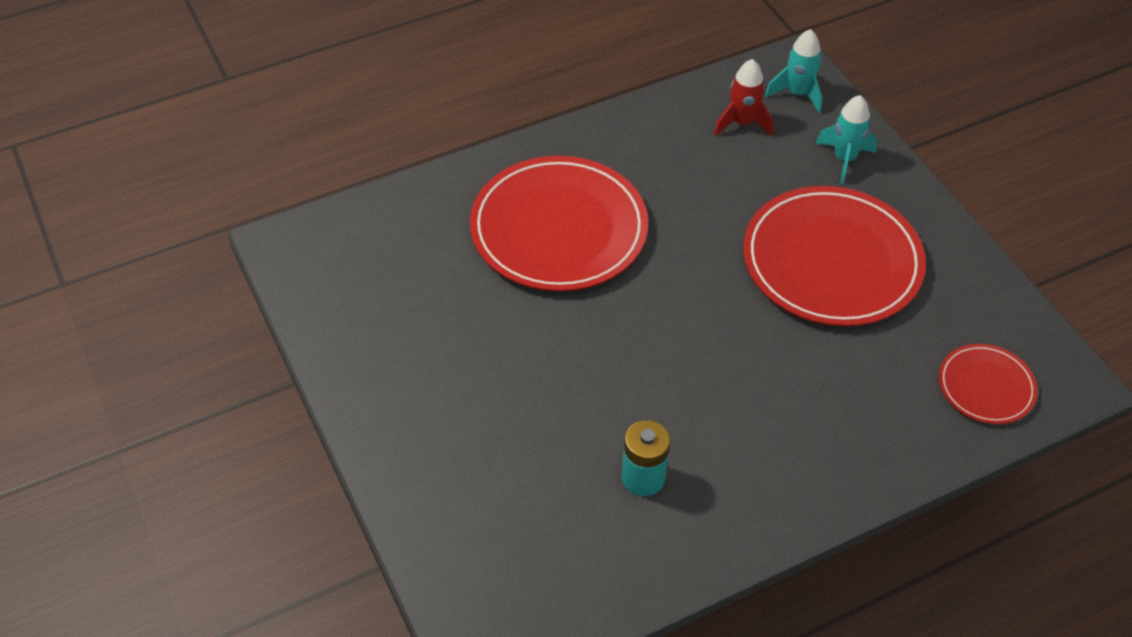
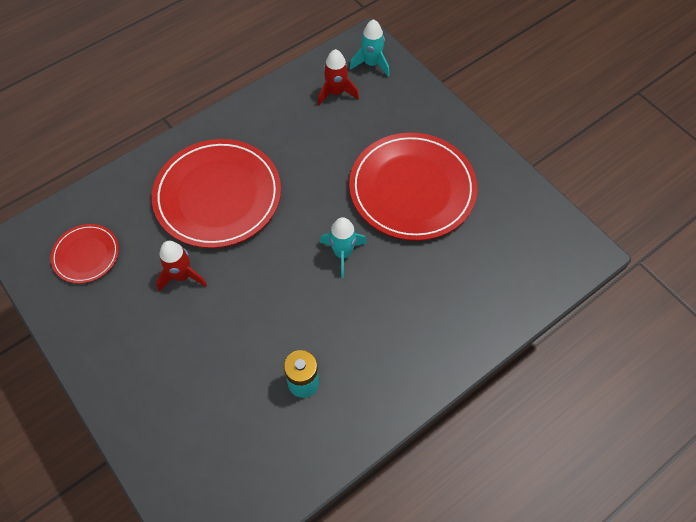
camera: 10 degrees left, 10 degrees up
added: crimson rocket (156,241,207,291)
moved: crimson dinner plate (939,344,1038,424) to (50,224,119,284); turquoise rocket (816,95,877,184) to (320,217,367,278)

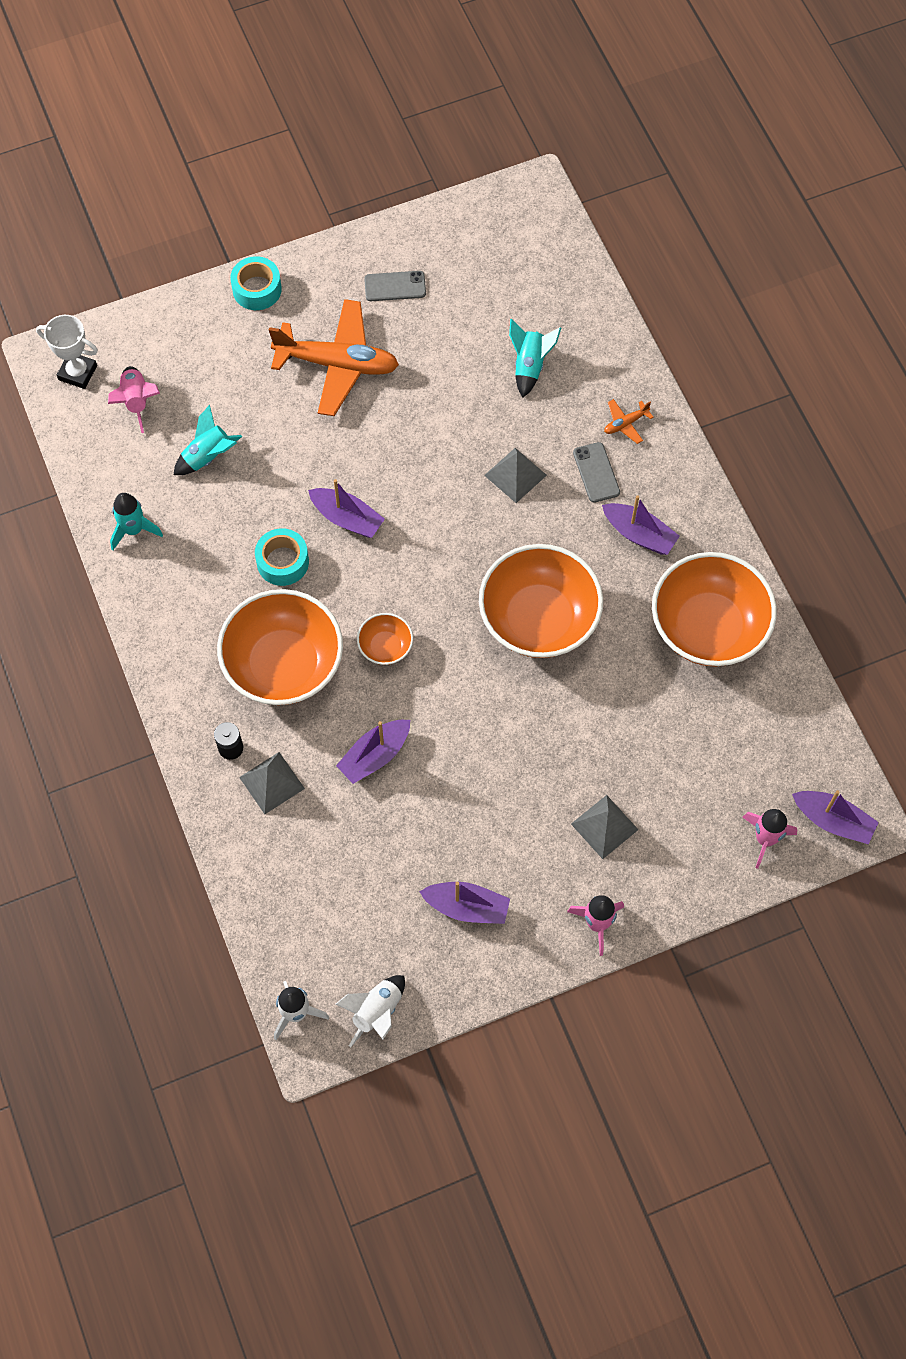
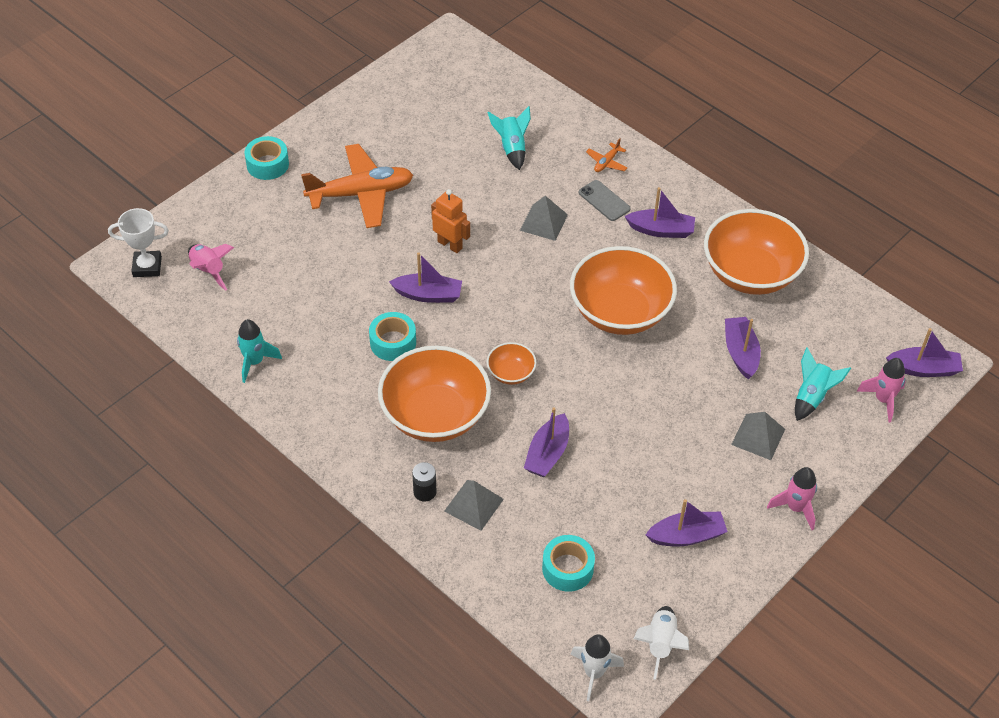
camera: 25 degrees left, 15 degrees down
removed: grey smartphone (364,271,426,301)
added: bright orange robot figure (431,189,470,253); turquoise roll of tape (542,535,595,592); violet toy boat (725,317,761,379)
moved: turquoise rocket (174,405,242,475) to (795,347,851,421)

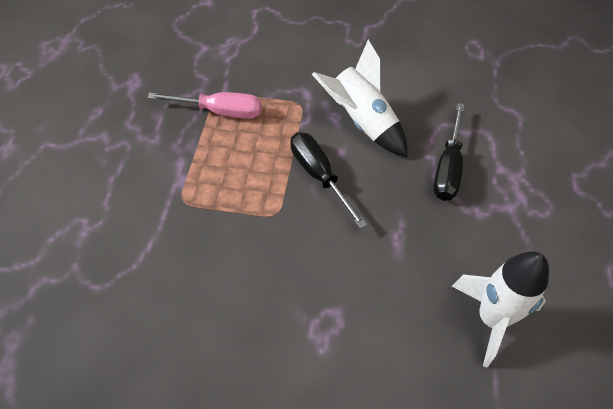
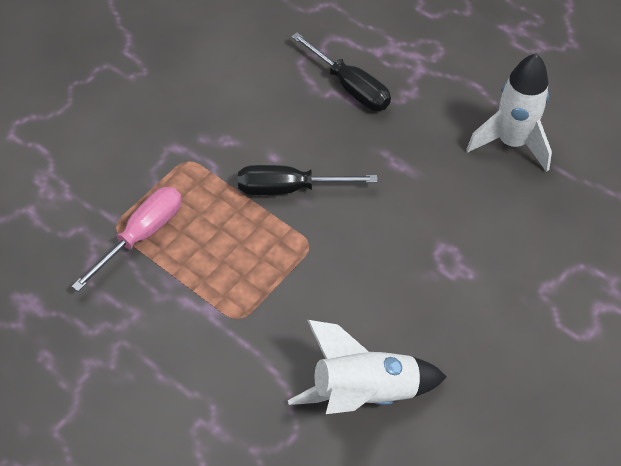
camera: 60 degrees left, 0 degrees up
moved: snow-white rocket (312,40,407,157) to (288,320,447,414)

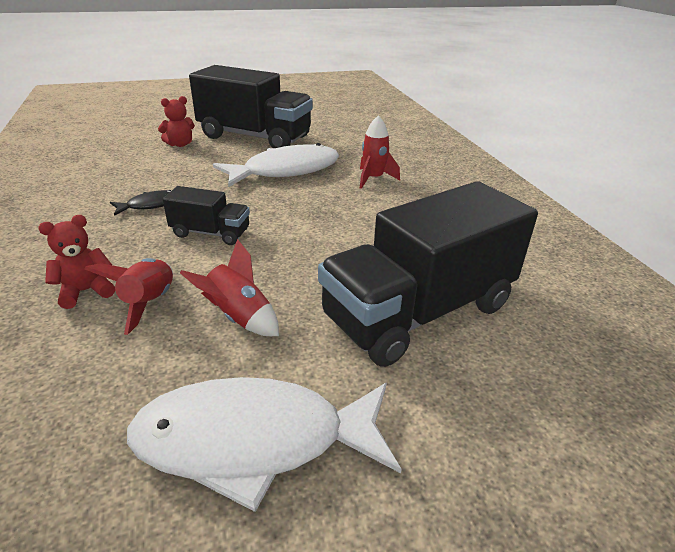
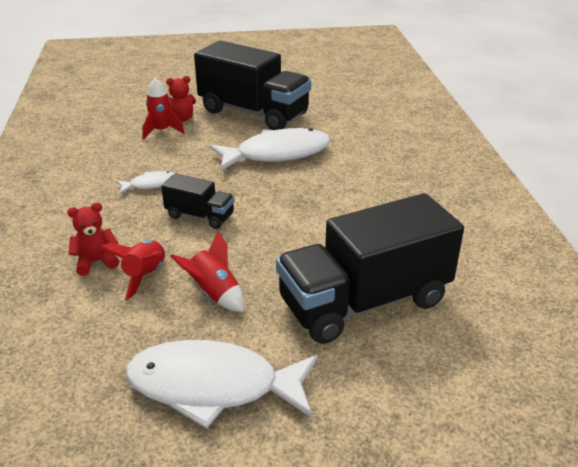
camera: 10 degrees right, 0 degrees up
moved: crimson rocket (360,115,400,189) to (142,78,184,140)
recoloured: black fish (110,190,172,216) to snow-white fish (116,171,174,194)

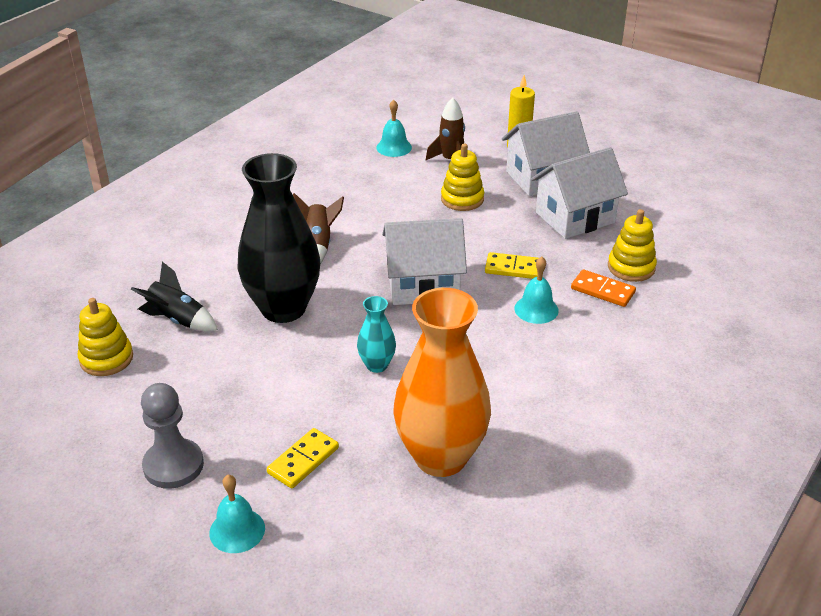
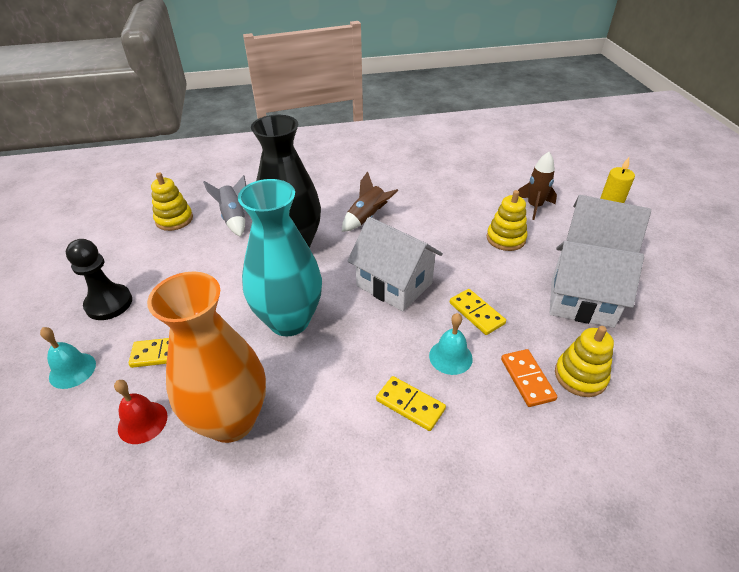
camera: 45 degrees right, 5 degrees up
removed: turquoise school bell (376,99,412,157)
added: crimson school bell (114,380,168,444); golden domino (376,376,446,431)
recoloured: grey game pawn (141,383,204,489) to black game pawn (66,239,132,320); black rocket (131,262,218,331) to grey rocket (203,175,246,237)
resized: turquoise tall vase (357,296,396,373) = (238,179,322,337) x2.21

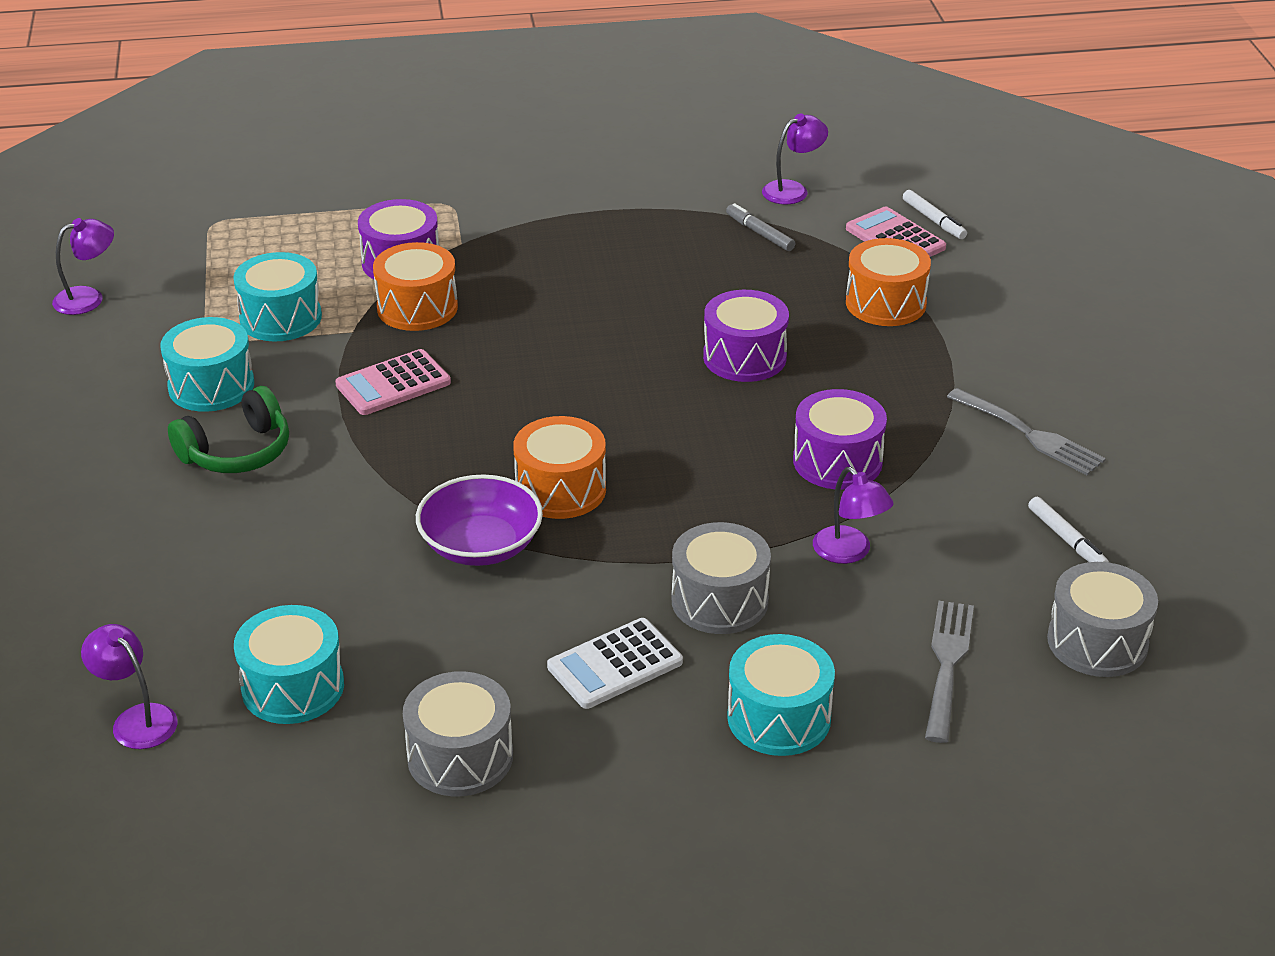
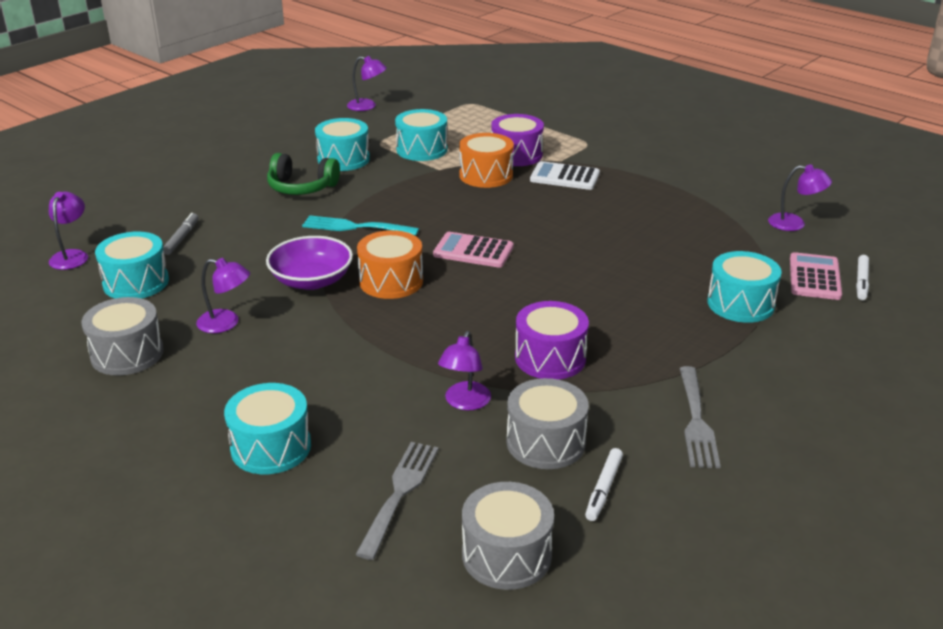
camera: 50 degrees right, 5 degrees down
removed: violet snare drum (703,290,789,382)
added: violet desk lamp (196,258,250,333); turquoise fork (302,215,419,236)
moved: grey felt pen (726,203,795,251) to (163,213,199,255); rose-pink pocket calculator (335,349,451,415) to (433,232,514,268); grey snare drum (672,522,771,634) to (507,378,589,469); snow-white pocket calculator (547,618,683,709) to (530,161,600,190)
recoloured: bright orange snare drum (846,238,931,326) to turquoise snare drum (708,251,782,323)
turned: grey fork (925,601,974,743) = (355,442,438,560) 45 degrees counterclockwise

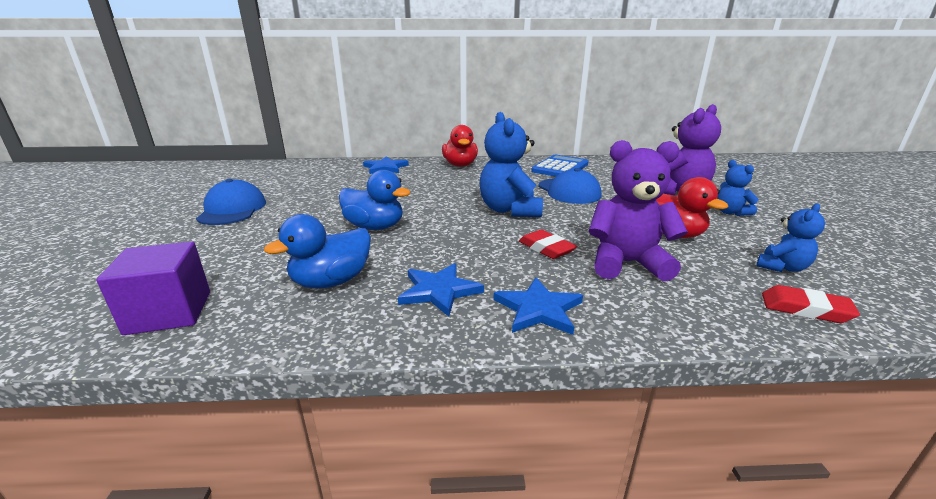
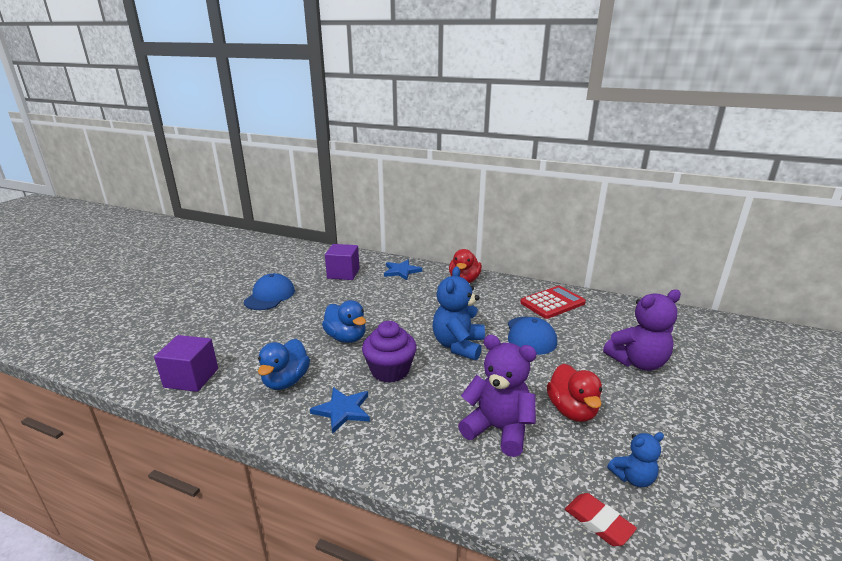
camera: 25 degrees right, 0 degrees up
removed: royal blue star shape (493,277,583,335); crimson eraser (519,230,577,259); royal blue teddy (717,160,758,216)
added: violet block (325,244,360,280); violet fairy cake (362,321,417,383)
recoloured: royal blue pocket calculator (531,155,588,177) to crimson pocket calculator (520,286,586,319)
turned: royal blue duck (264,214,371,288) = (258,339,310,390) 60 degrees counterclockwise

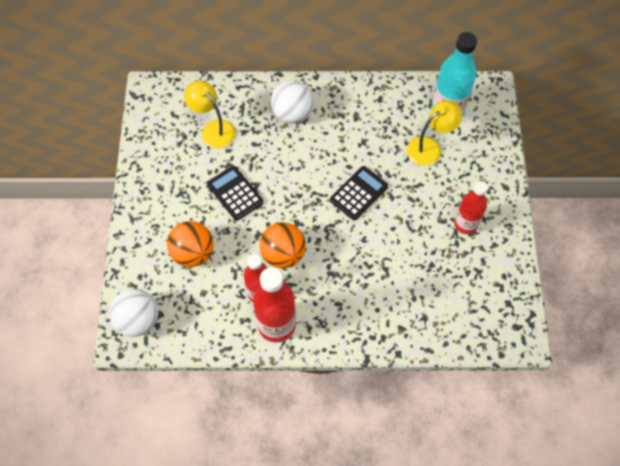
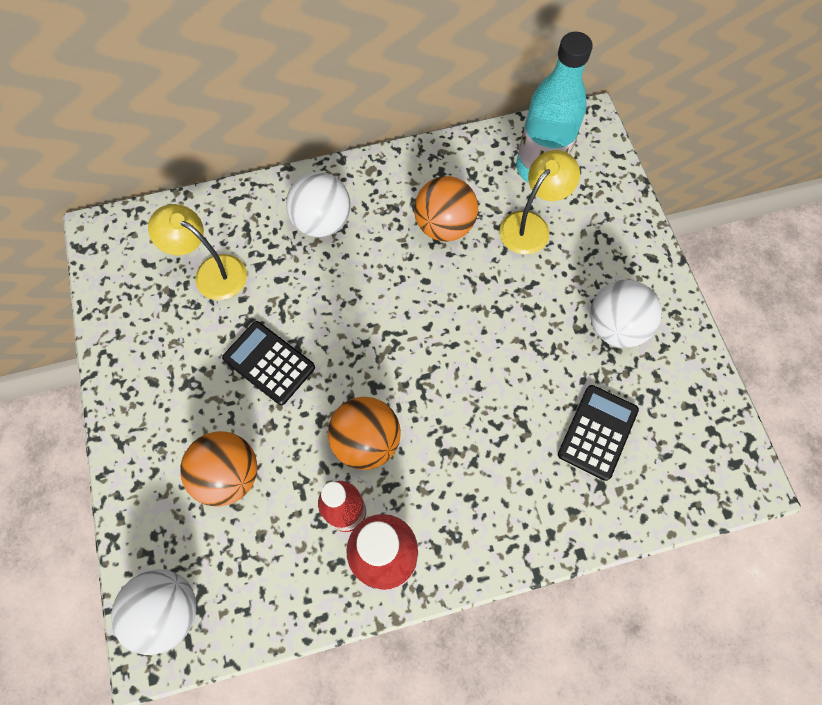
camera: 15 degrees left, 5 degrees up
added: bright orange sphere (414,176,478,242)
moved: black pocket calculator (330,166,388,220) to (558,385,639,481)
replaced: crimson flask (454,181,488,234) to snow-white sphere (590,280,662,348)

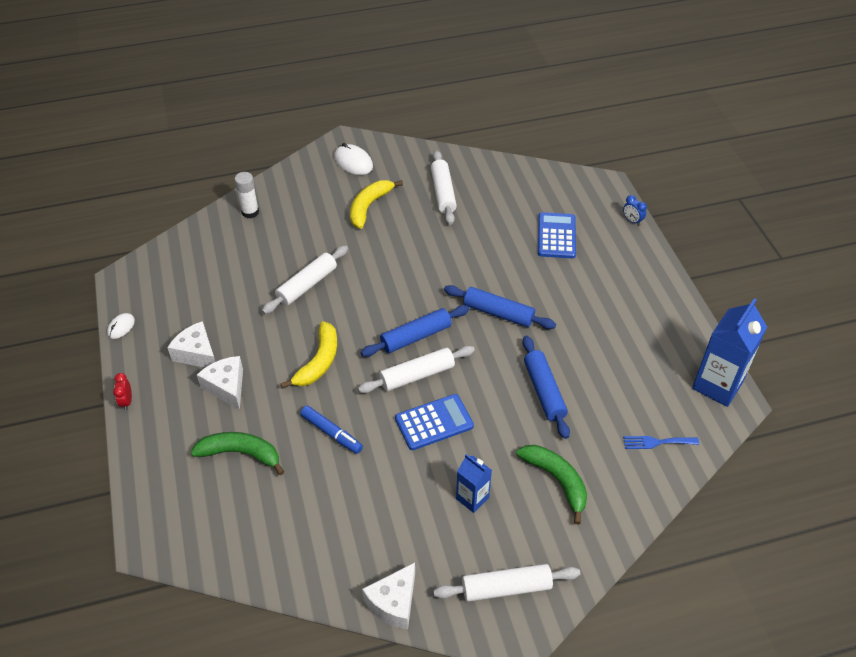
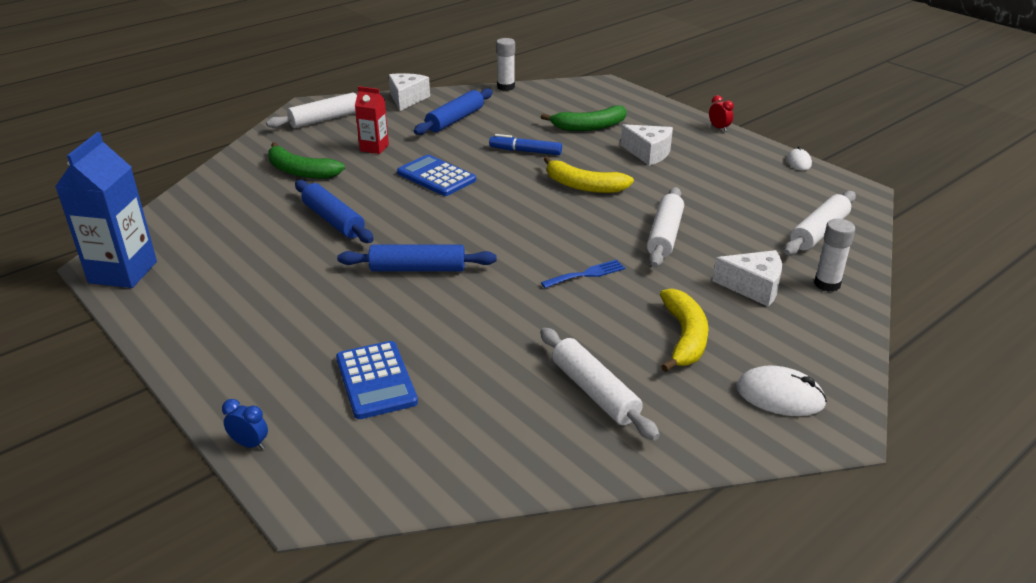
camera: 155 degrees right, 15 degrees down
added: snow-white glue (496,38,515,91)
moved: royal blue pastry roller (361,305,469,357) to (414,88,493,135); royal blue fork (623,436,699,449) to (541,259,625,288); snow-white cheese (167,321,215,368) to (712,250,782,307); snow-white pastry roller (358,346,475,393) to (784,191,856,256)
recoloured: royal blue carton (456,454,492,513) to crimson carton (355,86,389,154)
turned: royal blue pocket calculator (395,394,474,450) = (397,155,476,196) 90 degrees clockwise; golden banana (281,321,337,389) = (543,156,634,193) 60 degrees counterclockwise

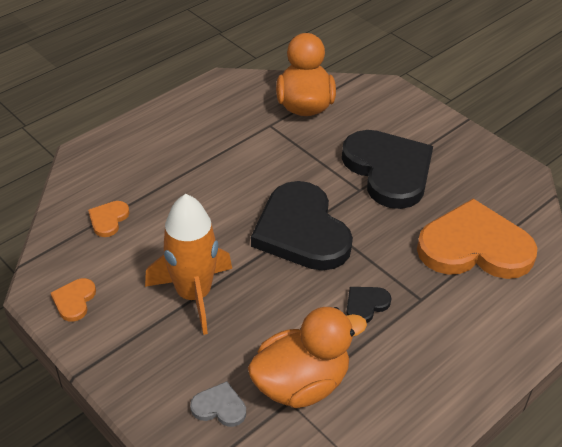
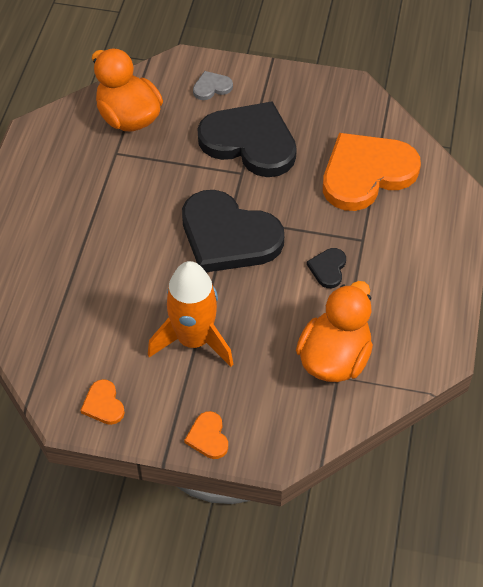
camera: 35 degrees left, 10 degrees up
moved: bright orange heart shape (88,201,129,237) to (184,411,228,459); grey heart shape (190,381,246,427) to (193,71,233,100)

